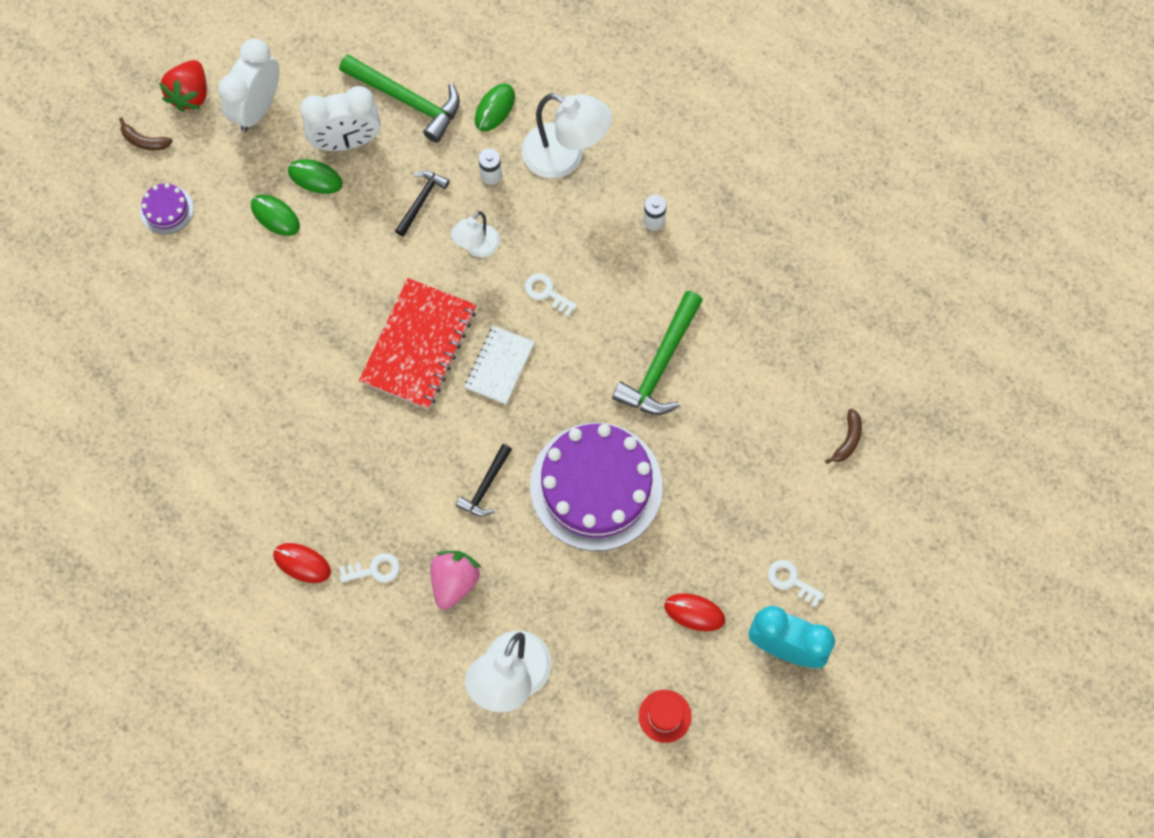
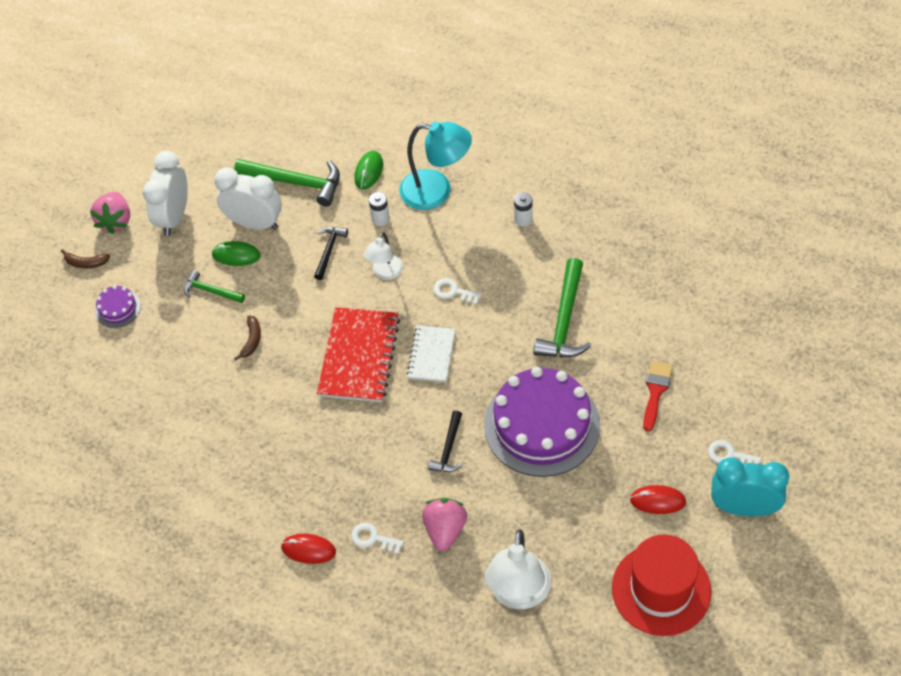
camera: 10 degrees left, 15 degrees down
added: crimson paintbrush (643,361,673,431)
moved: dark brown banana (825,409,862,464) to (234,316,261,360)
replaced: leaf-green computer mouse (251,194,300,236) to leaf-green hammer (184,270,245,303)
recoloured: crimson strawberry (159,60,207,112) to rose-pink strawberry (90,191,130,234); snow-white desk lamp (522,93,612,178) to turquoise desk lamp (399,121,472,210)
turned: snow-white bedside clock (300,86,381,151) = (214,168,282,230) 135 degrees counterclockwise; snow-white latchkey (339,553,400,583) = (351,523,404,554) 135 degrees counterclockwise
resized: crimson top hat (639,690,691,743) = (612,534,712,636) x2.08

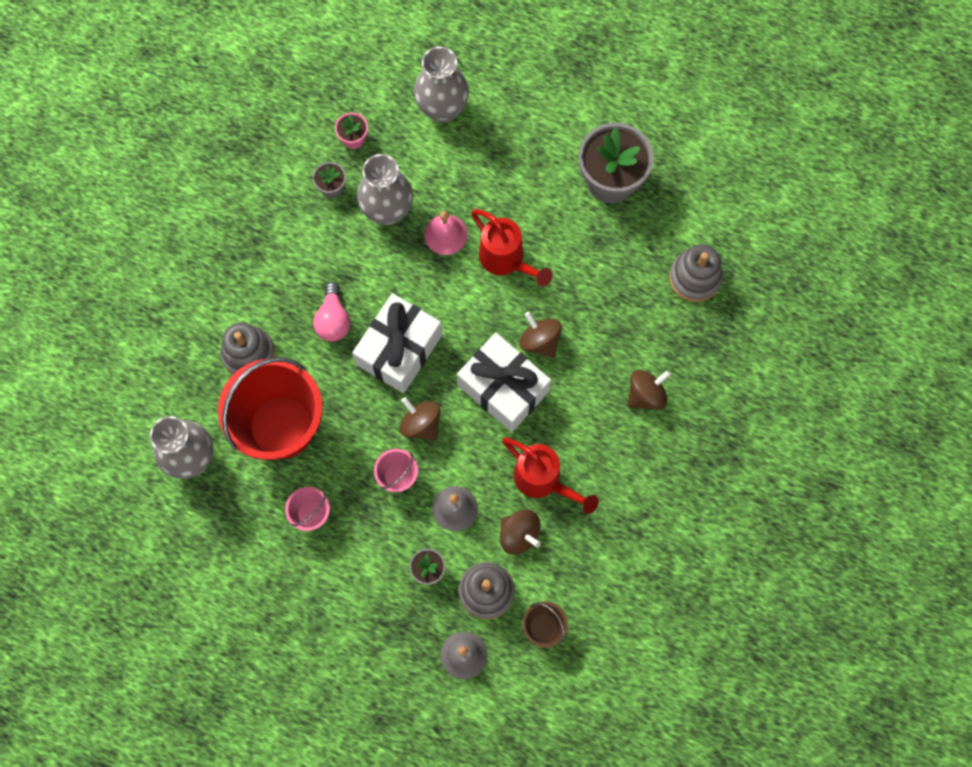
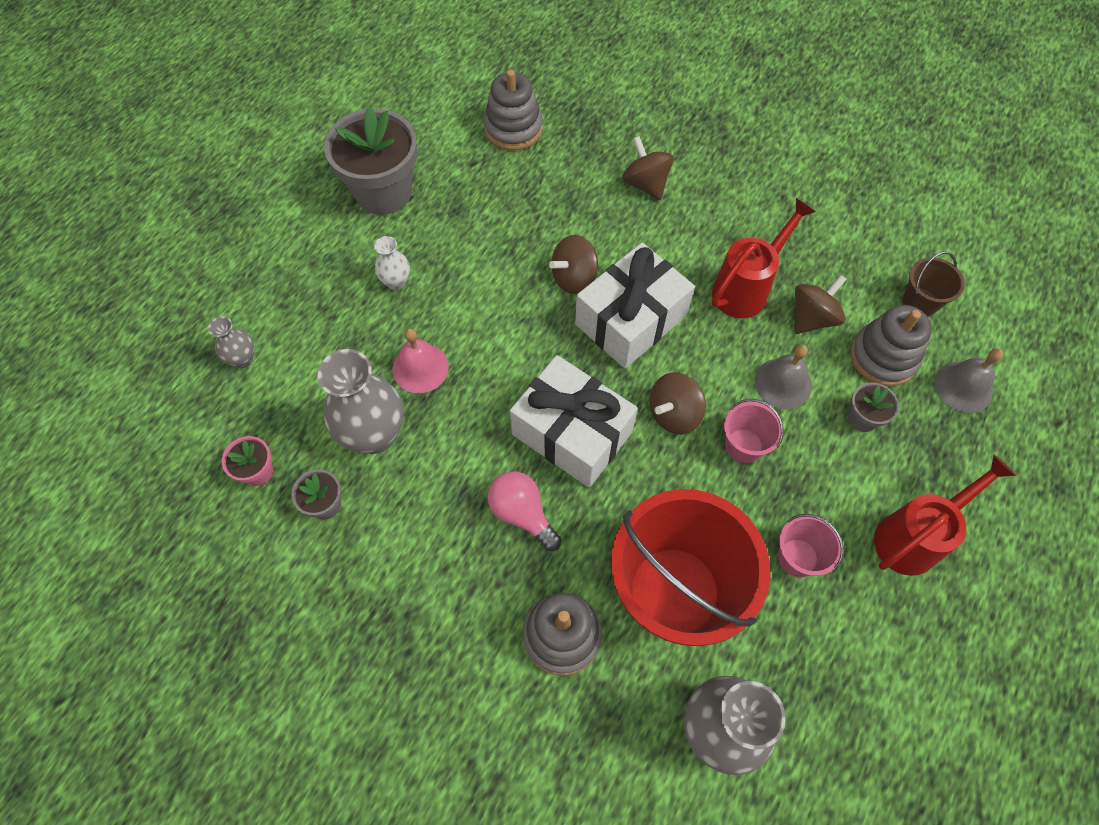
camera: 85 degrees left, 10 degrees down
added: snow-white tall vase (374,236,410,290)
moved: crimson watering can (471,209,553,287) to (874,455,1016,576)
turned: rose-pink bulb (313,282,350,342) = (488,471,561,551) 135 degrees counterclockwise
resized: grey tall vase (414,46,469,123) = (208,316,254,368) x0.50

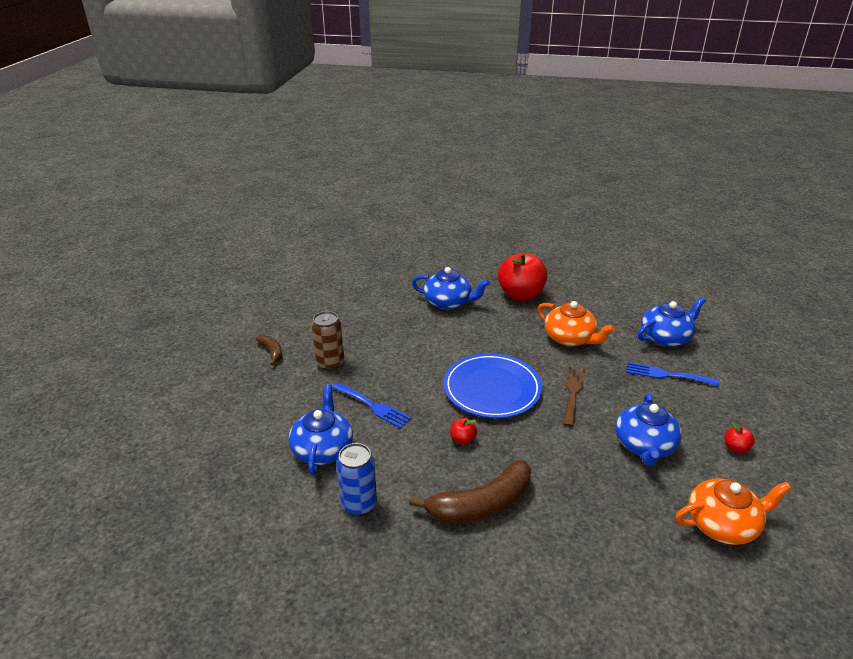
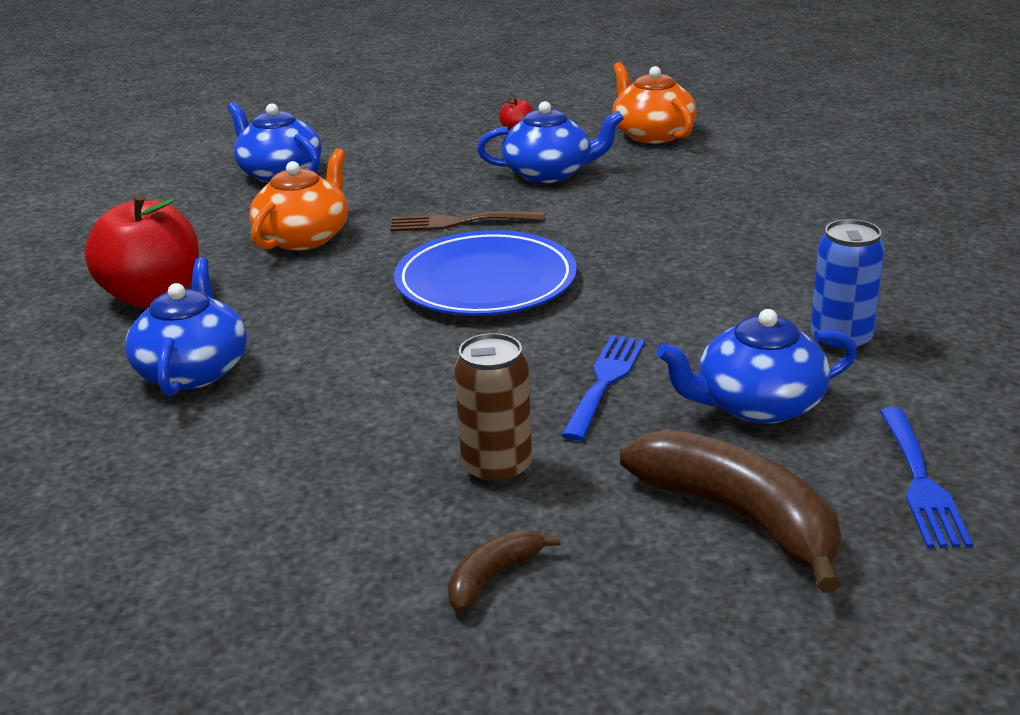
camera: 105 degrees left, 5 degrees down
removed: crimson apple (450,418,477,445)
moved: dark brown banana (409,460,531,523) to (620,429,841,593); royal blue fork (626,362,720,387) to (880,407,973,548)

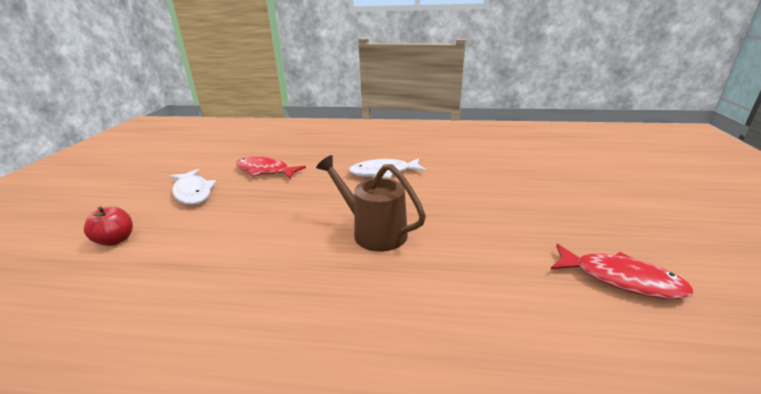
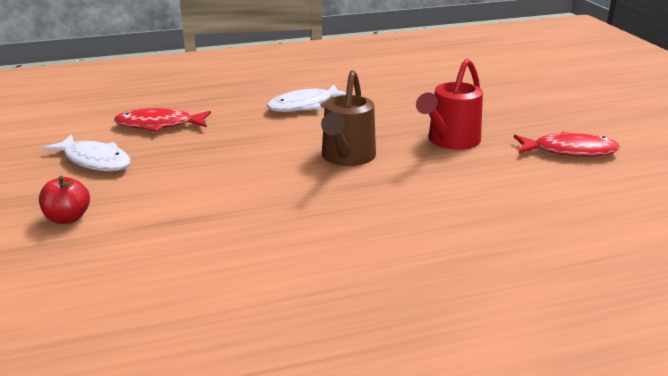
camera: 25 degrees left, 0 degrees up
added: crimson watering can (416,59,483,150)
turned: dark brown watering can (316,155,426,252) = (321,70,376,166) 90 degrees counterclockwise

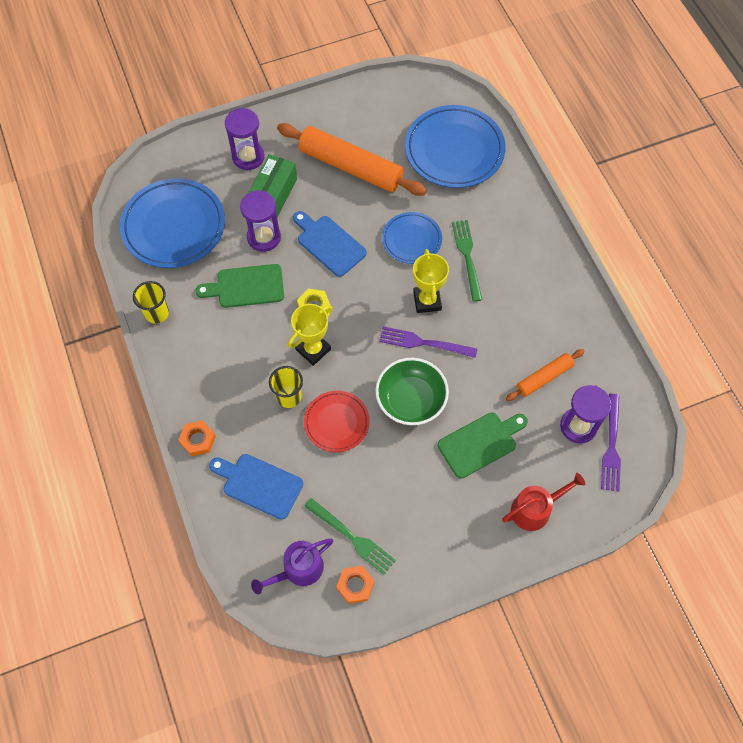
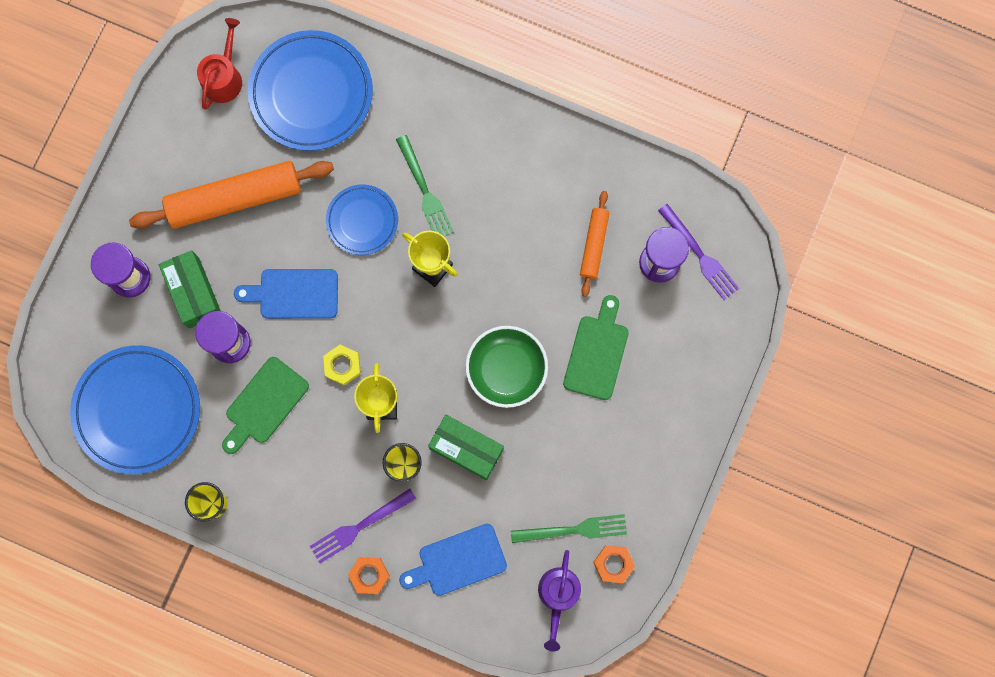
camera: 45 degrees left, 15 degrees up
moved: crimson watering can (502,473,585,531) to (197,18,242,110); violet fork (379,326,477,358) to (310,489,416,563)
replaced: crimson dinner plate (304,391,370,452) to leaf-green parcel (428,415,504,480)
turned: leaf-green fork (452,220,482,302) = (396,135,454,236) 150 degrees counterclockwise

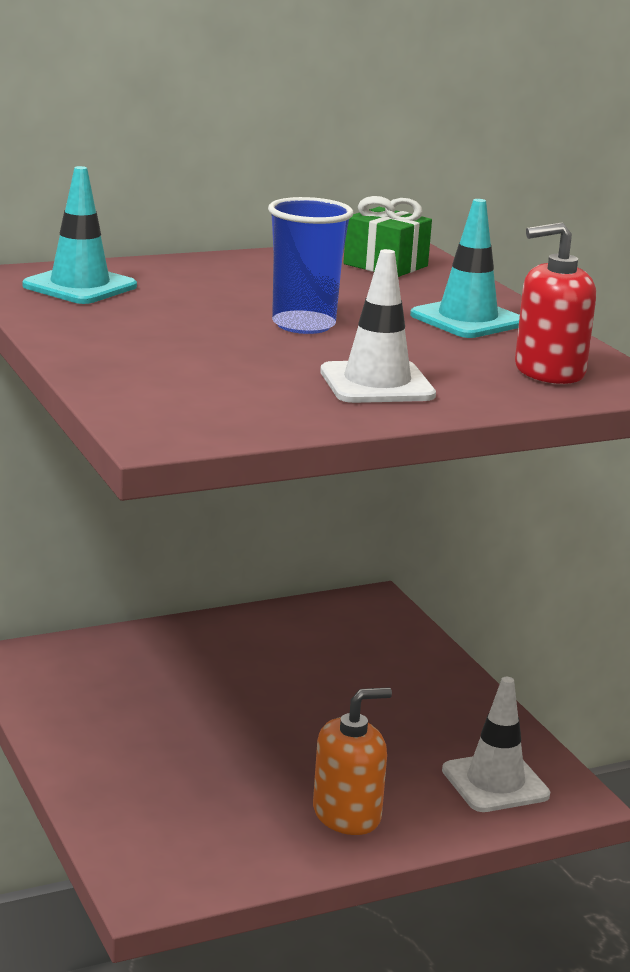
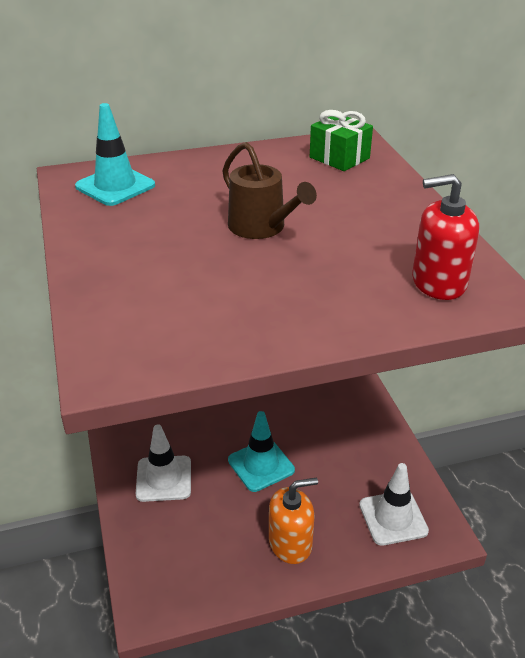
camera: 10 degrees right, 15 degrees up
moved: snow-white safety cone (320,249,436,403) to (136,424,191,502); turquoise safety cone (410,199,520,338) to (228,411,295,492)
replaced: royal blue beaker (268,197,353,334) to dark brown watering can (222,142,317,239)

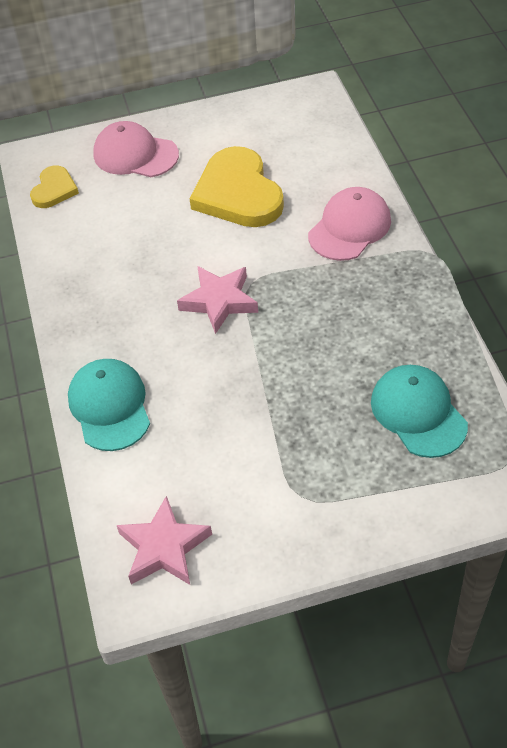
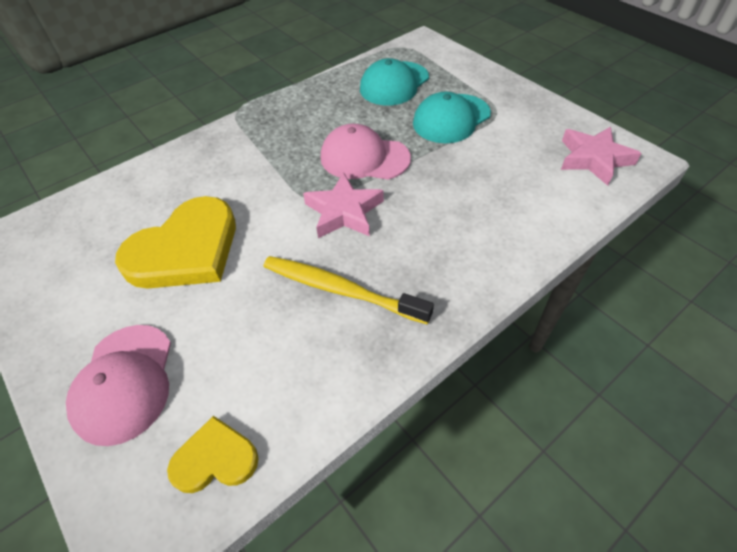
camera: 115 degrees left, 0 degrees up
added: golden toothbrush (263,256,434,324)
moved: rose-pink baseball cap (308,187,391,261) to (321,124,411,180); turquoise baseball cap (68,359,150,451) to (413,92,491,143)

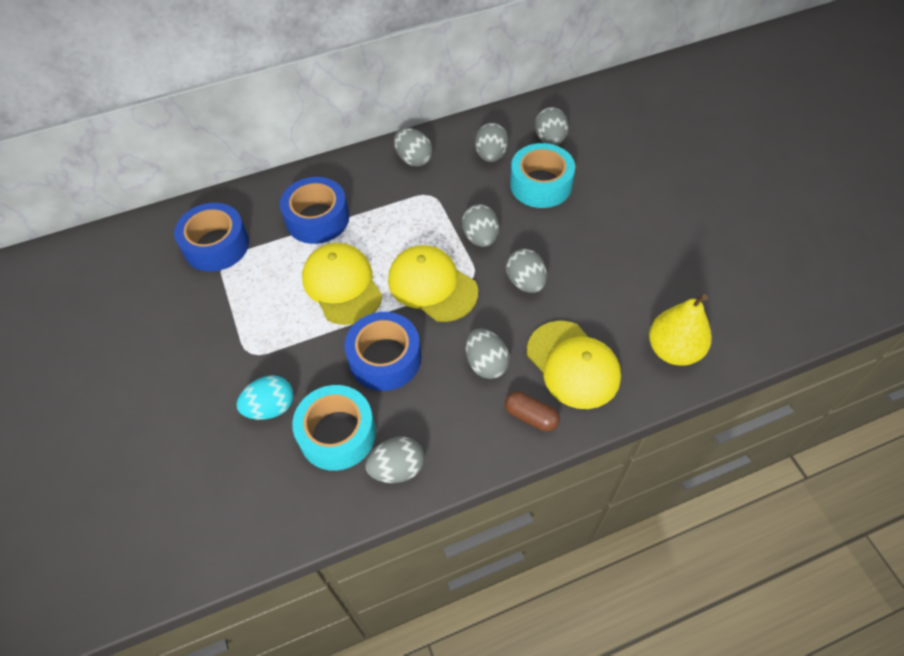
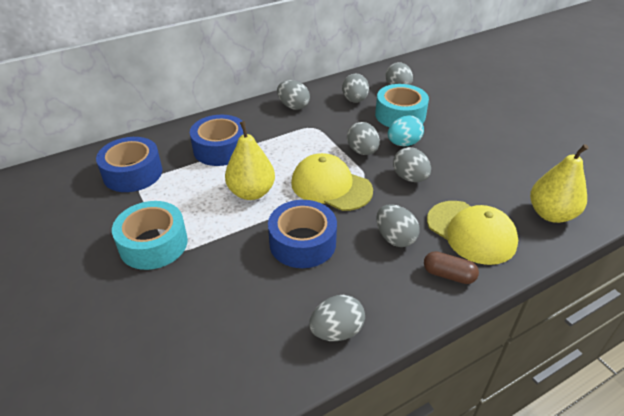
camera: 10 degrees left, 15 degrees down
moved: turquoise roll of tape (292,385,376,471) to (112,201,188,270); turquoise egg (236,375,294,420) to (388,116,424,146)
replaced: golden baseball cap (302,243,382,325) to golden pear (225,121,275,200)

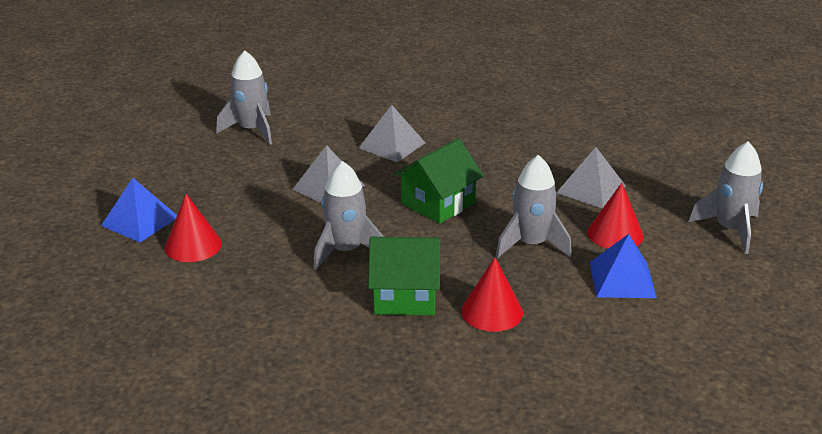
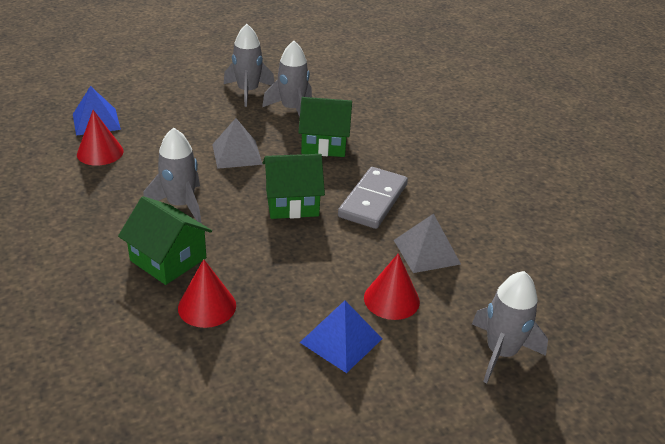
camera: 35 degrees right, 5 degrees up
added: grey domino (338,167,408,229)
moved: grey rocket (496,155,572,258) to (262,41,312,118)
replaced: grey pyramid (359,105,426,162) to leaf-green toy house (298,97,352,157)

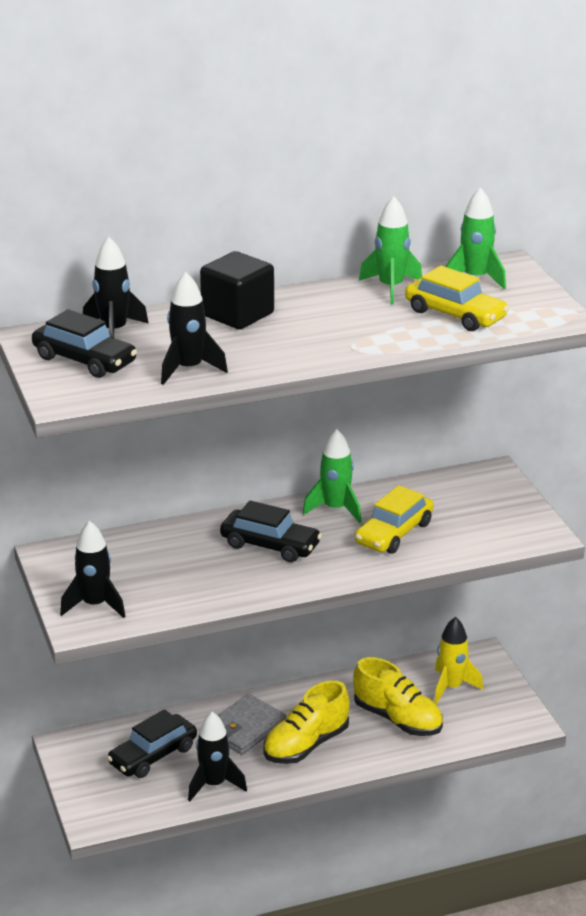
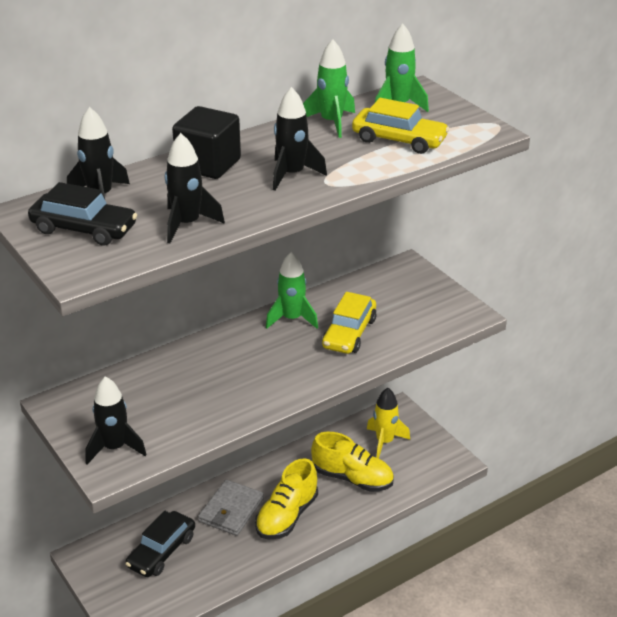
camera: 15 degrees left, 5 degrees up
removed: black automobile (220,501,322,562)
moved: black rocket (188,712,247,801) to (273,87,327,191)

